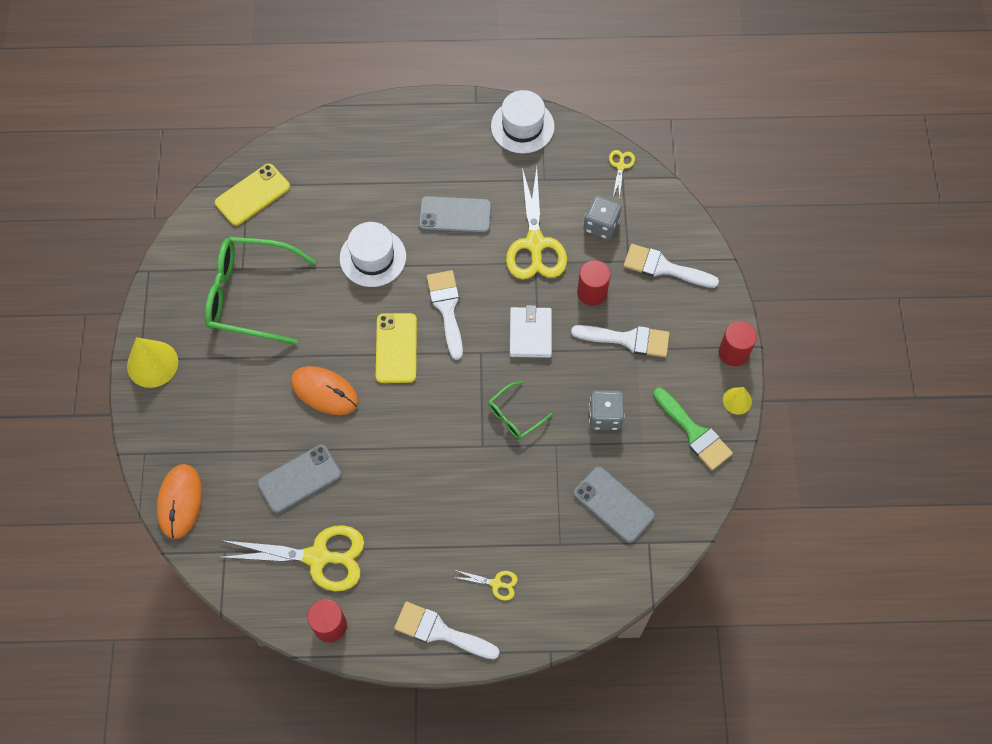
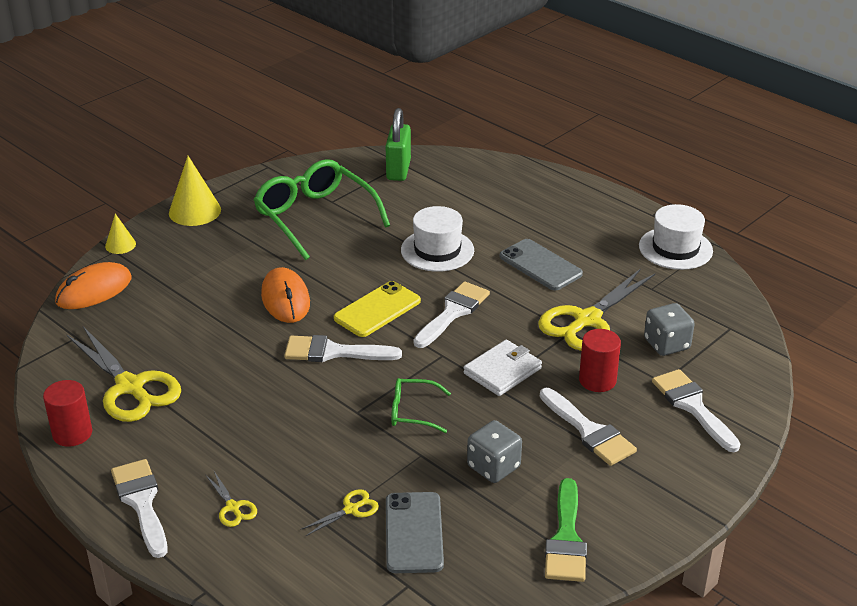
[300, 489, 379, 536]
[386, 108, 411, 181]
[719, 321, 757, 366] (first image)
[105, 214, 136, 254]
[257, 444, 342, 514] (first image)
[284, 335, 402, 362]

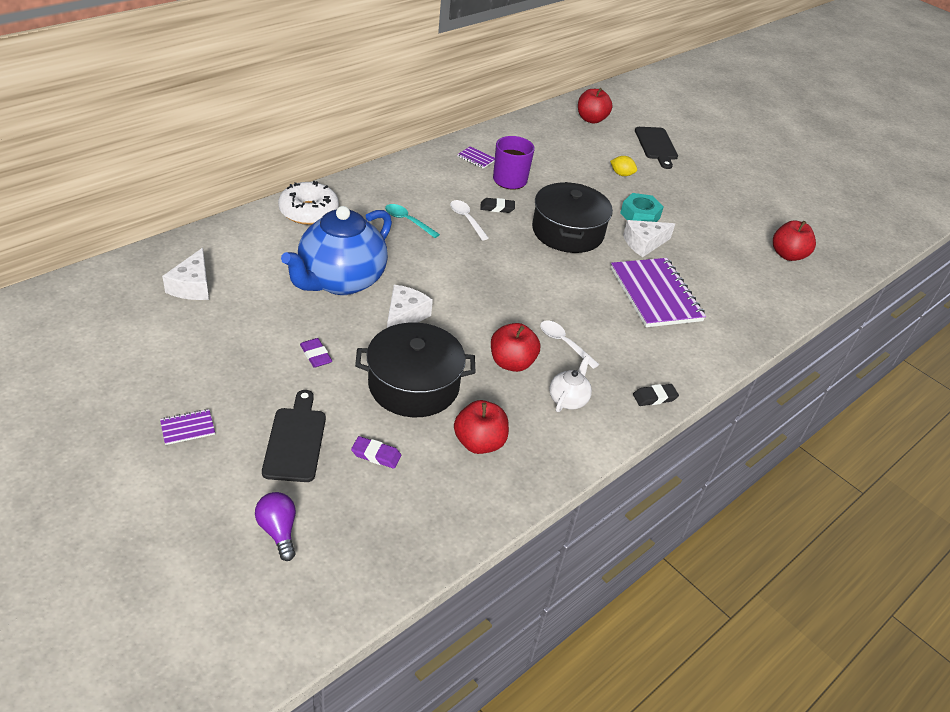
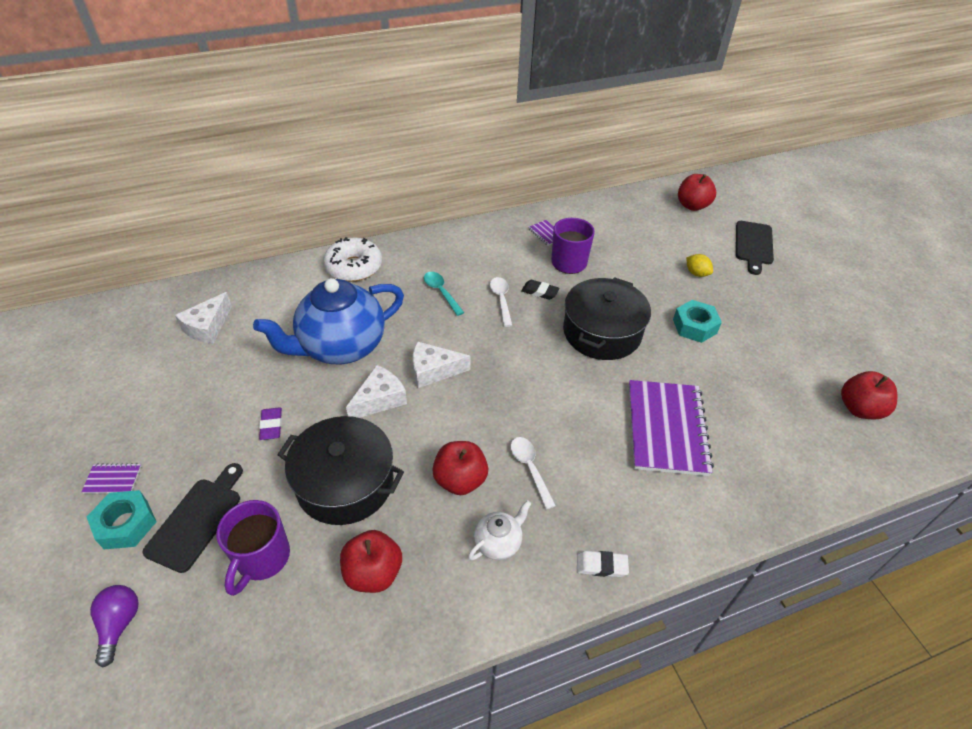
[413, 341, 470, 388]
[577, 551, 629, 577]
[216, 500, 290, 596]
[87, 490, 157, 549]

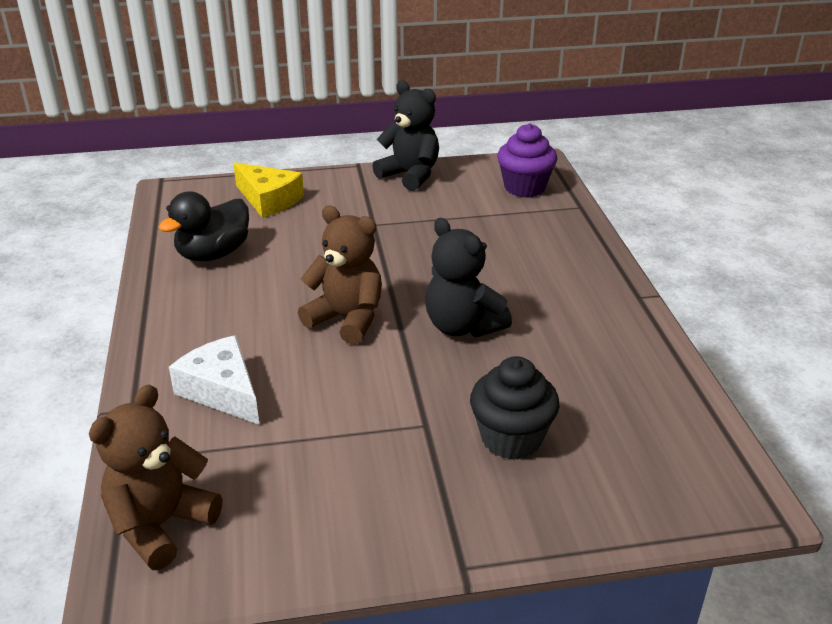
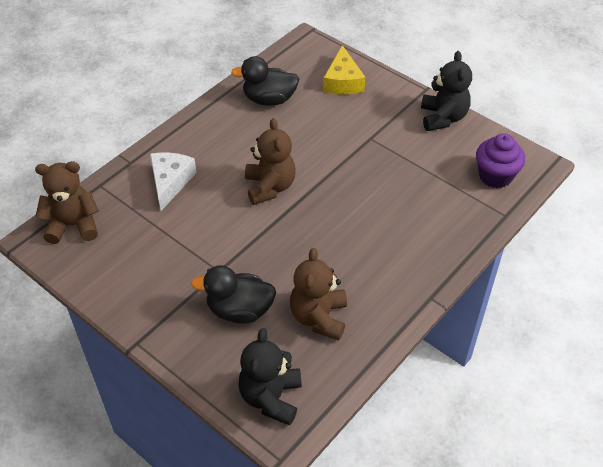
[238, 328, 302, 426]
[191, 265, 276, 324]
[290, 248, 347, 340]

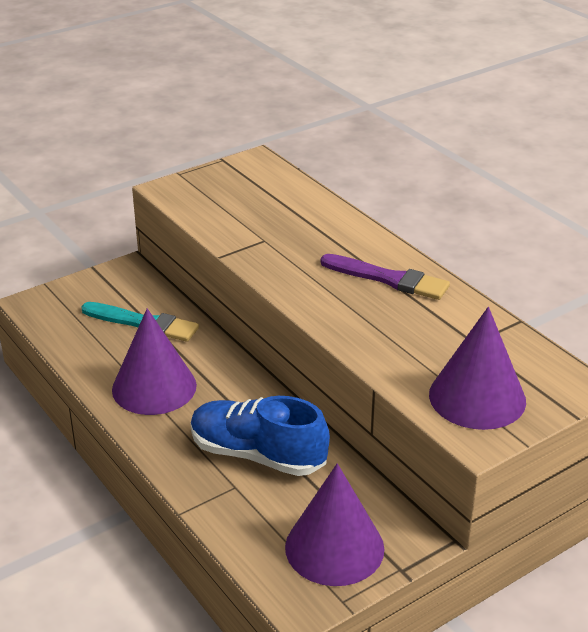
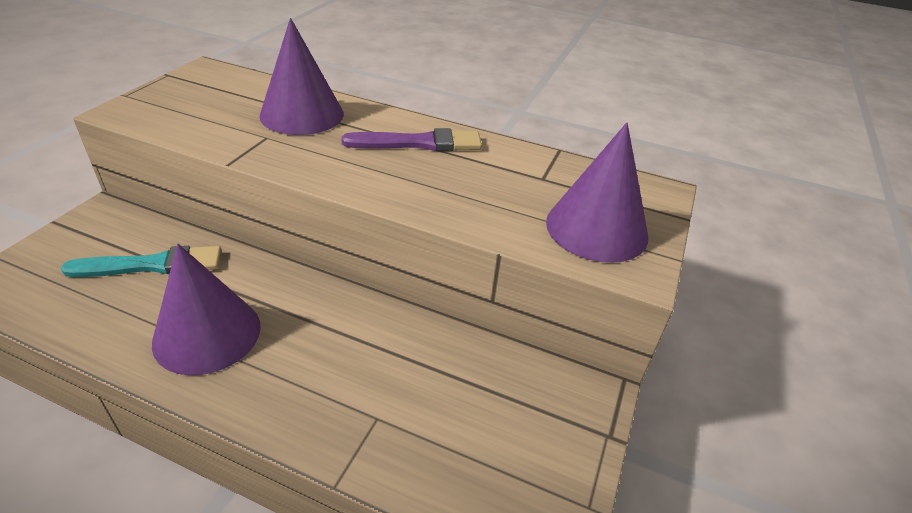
[190, 396, 330, 476] (first image)
[259, 18, 344, 135]

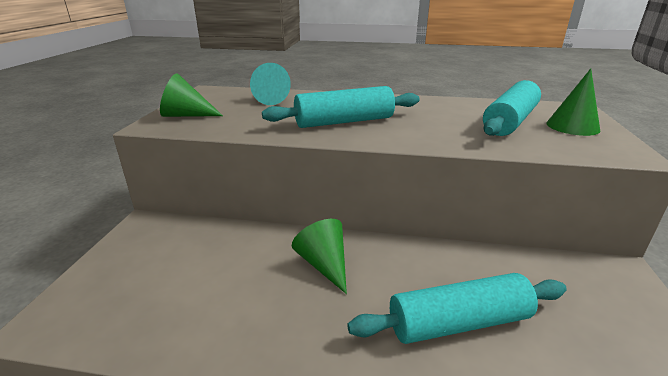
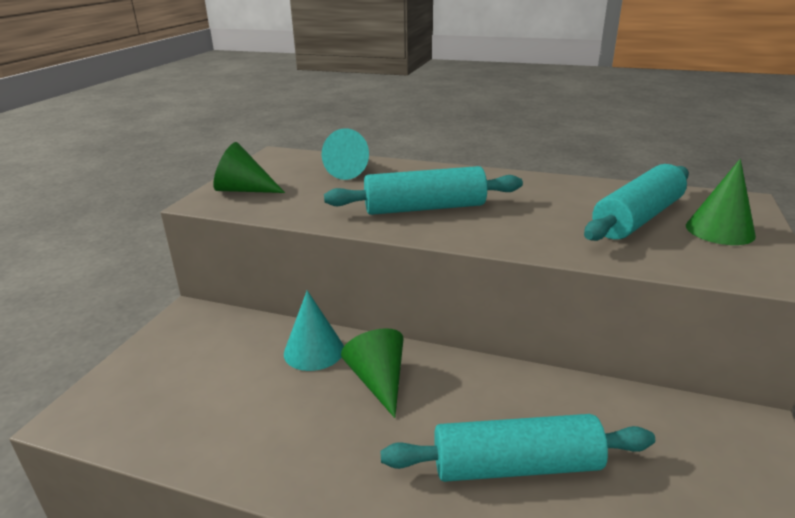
[284, 290, 344, 371]

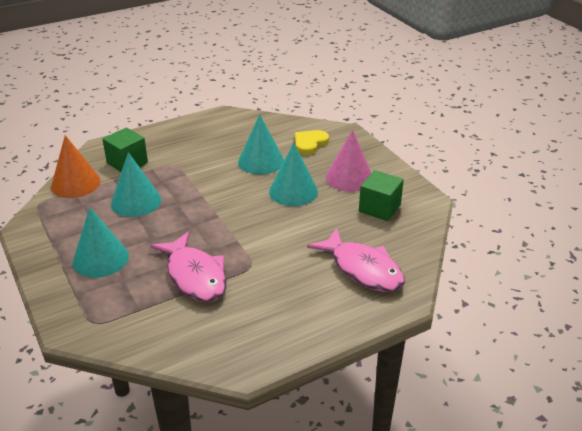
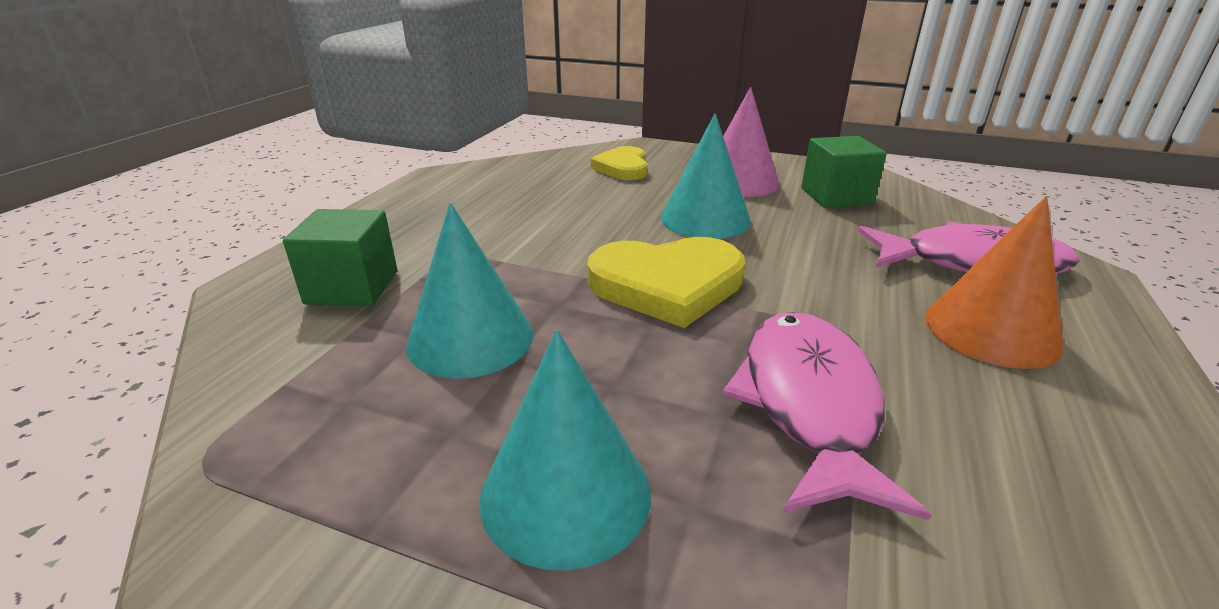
[238, 114, 284, 175] (first image)
[925, 196, 1063, 369]
[722, 312, 931, 520]
[587, 237, 745, 328]

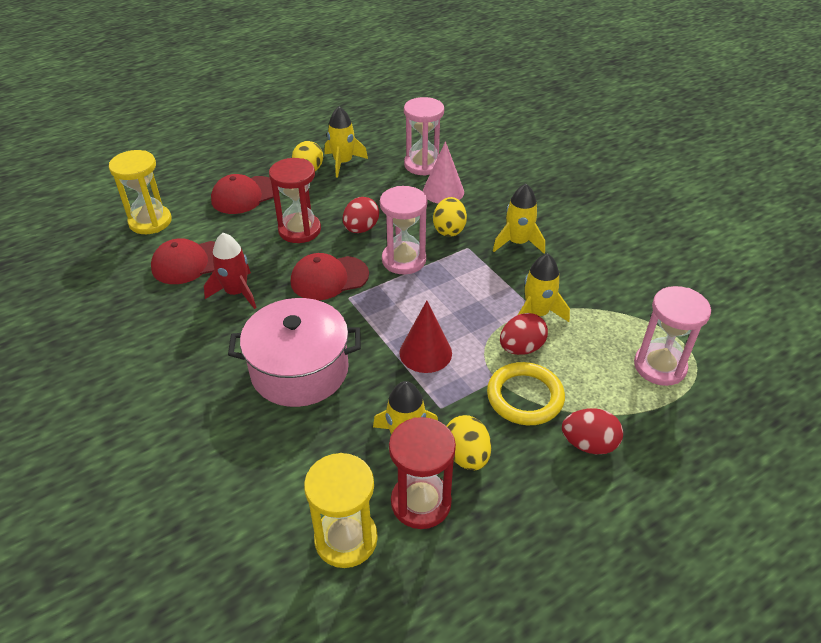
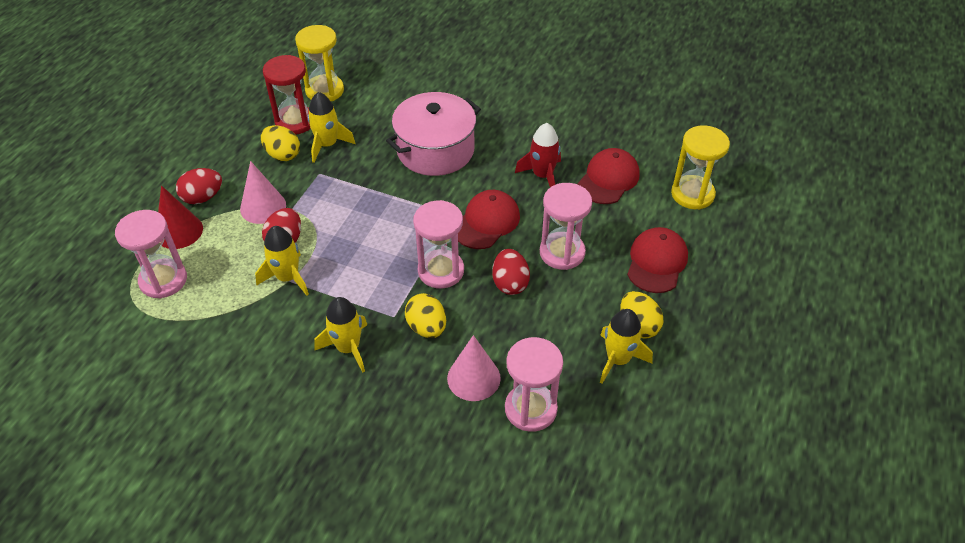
[540, 183, 592, 270]
[158, 186, 203, 249]
[240, 161, 286, 224]

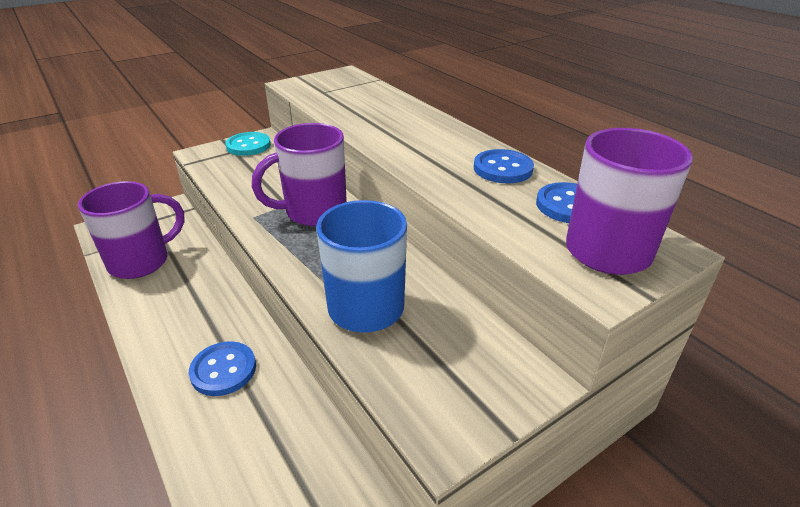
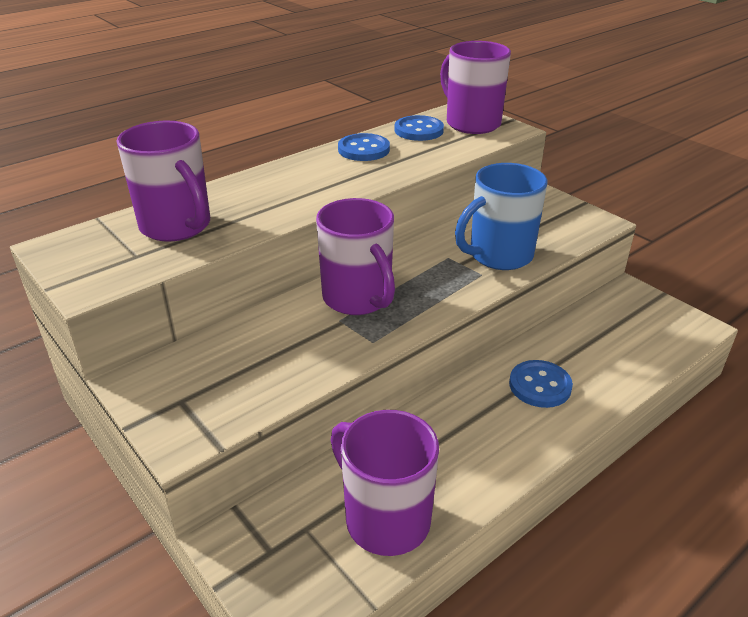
[225, 132, 271, 156] (first image)
[116, 120, 210, 242]

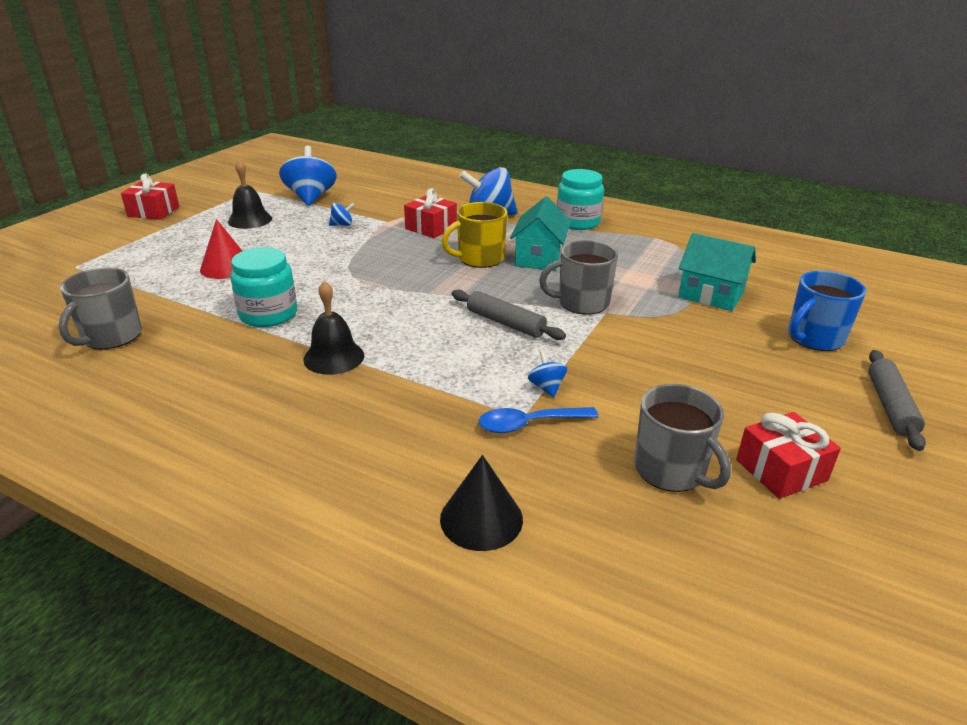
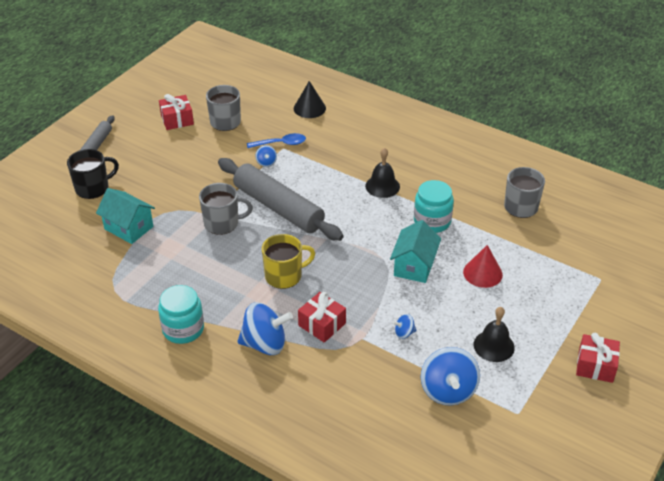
[390, 220, 441, 283]
[67, 149, 119, 199]
[218, 158, 344, 241]

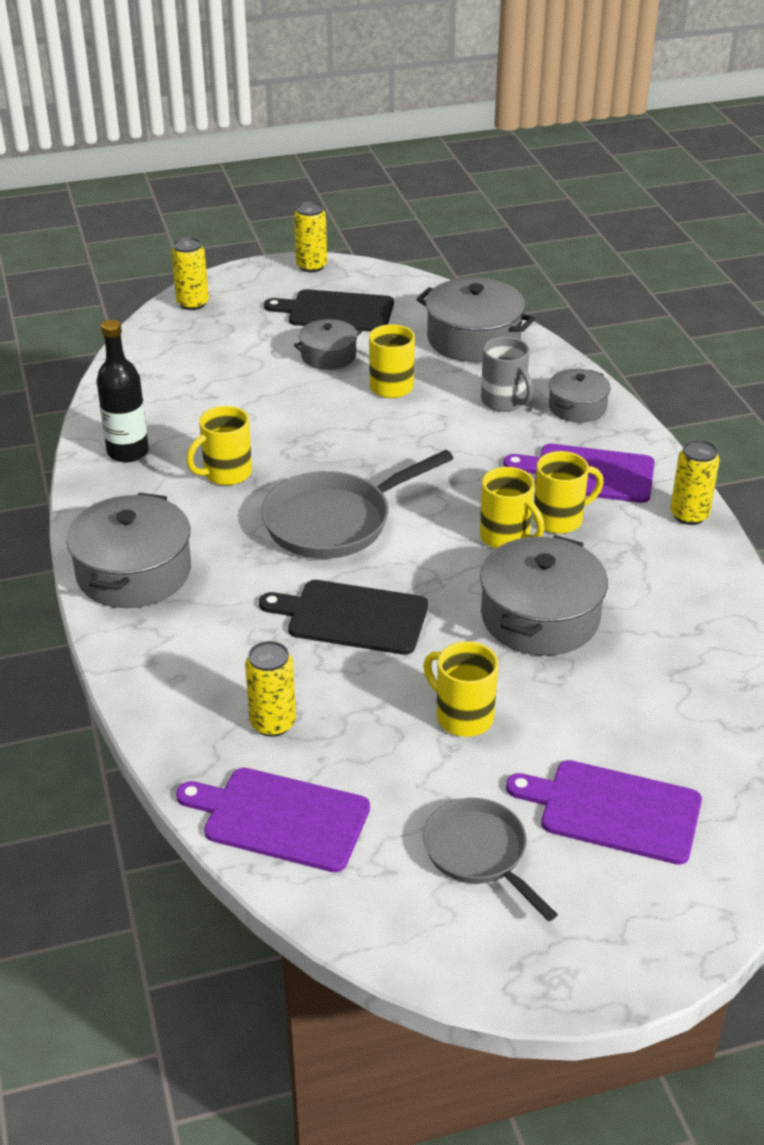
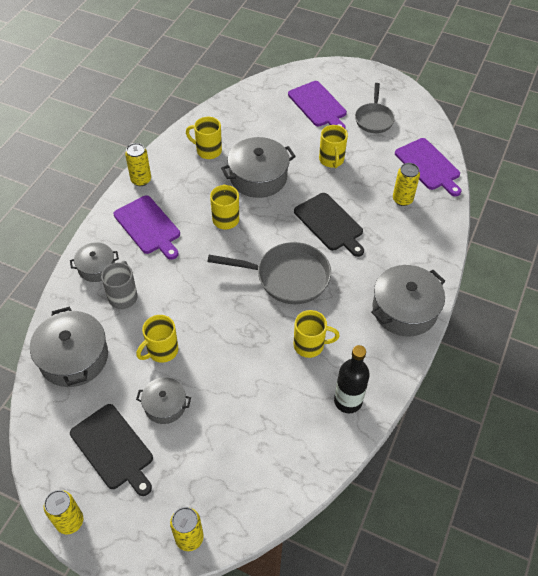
[186, 117, 222, 159]

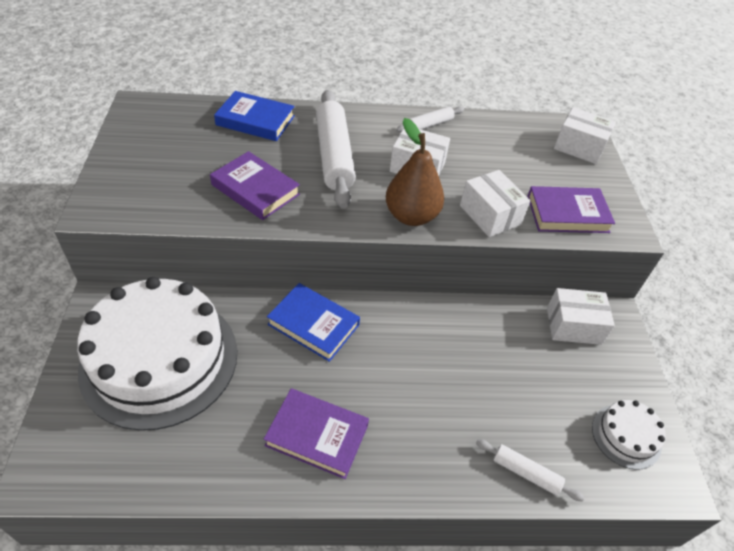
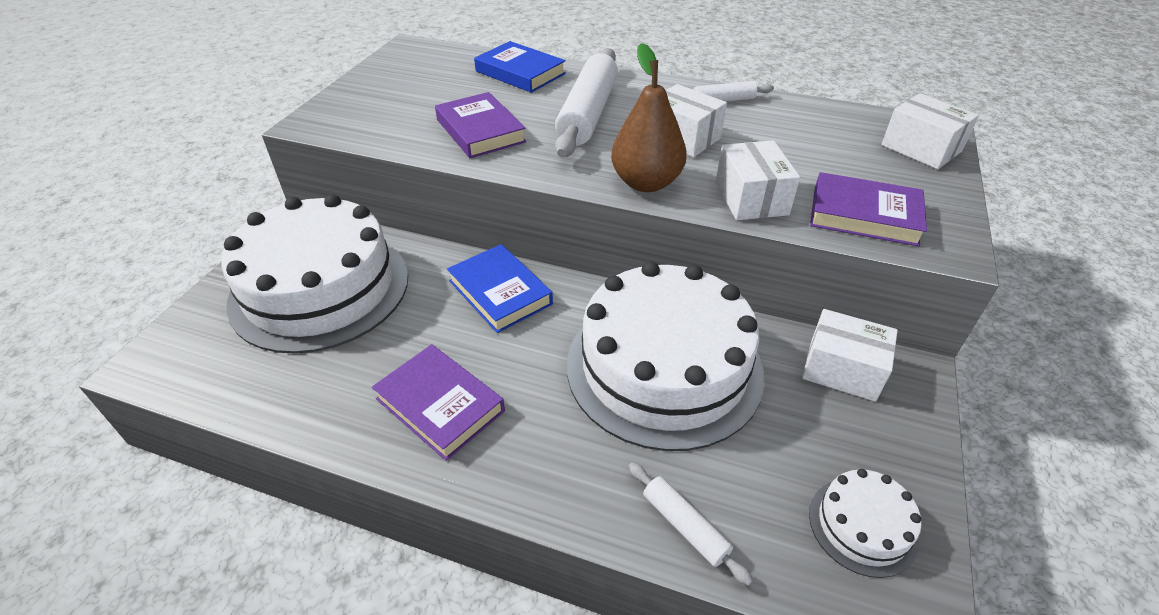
[567, 261, 764, 451]

